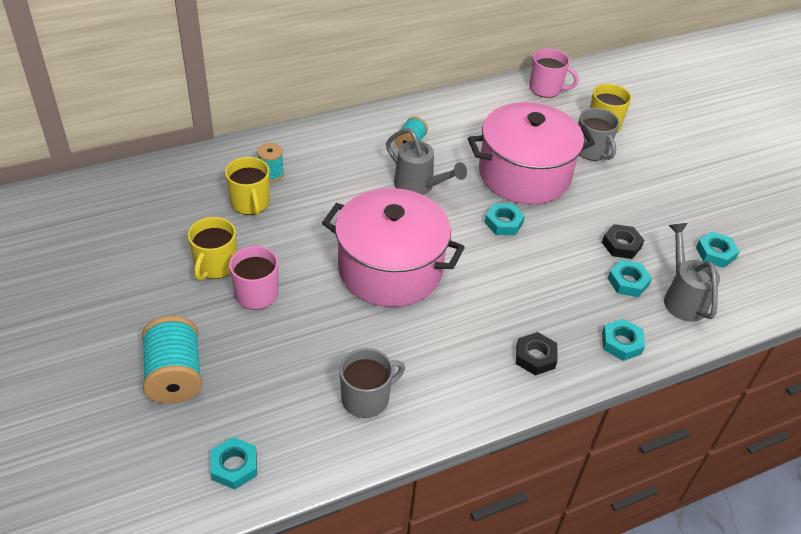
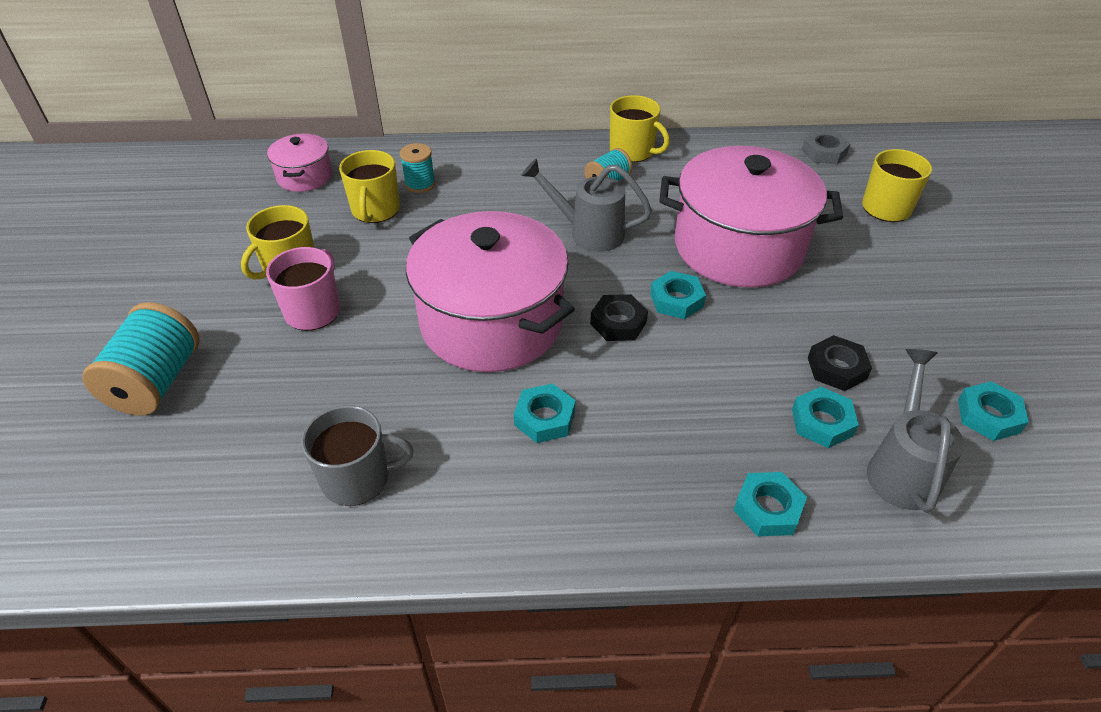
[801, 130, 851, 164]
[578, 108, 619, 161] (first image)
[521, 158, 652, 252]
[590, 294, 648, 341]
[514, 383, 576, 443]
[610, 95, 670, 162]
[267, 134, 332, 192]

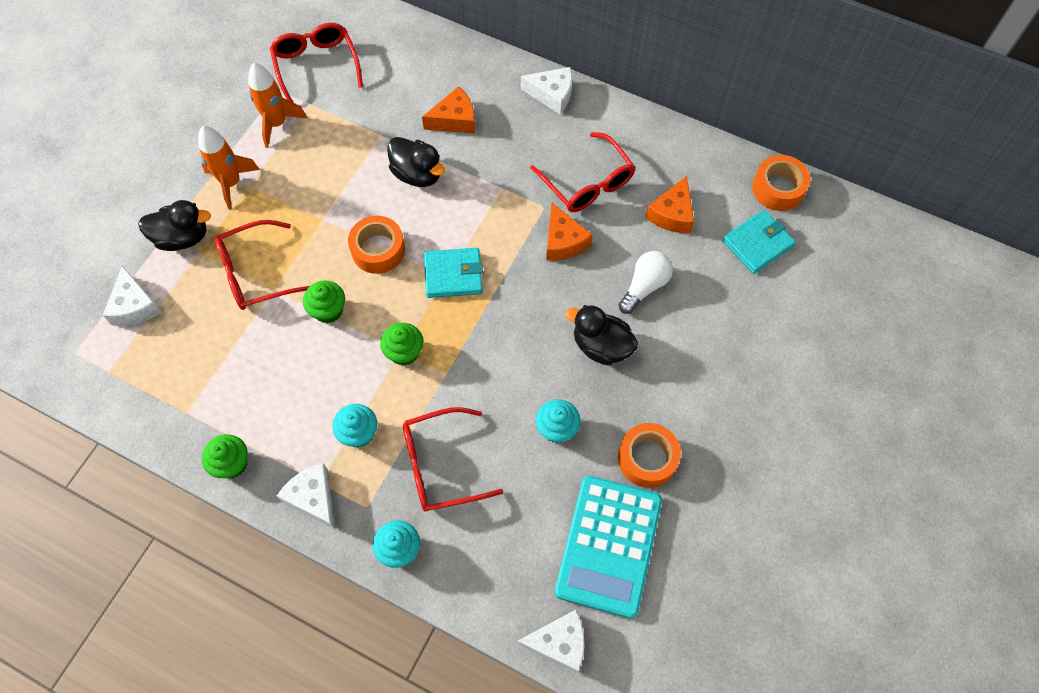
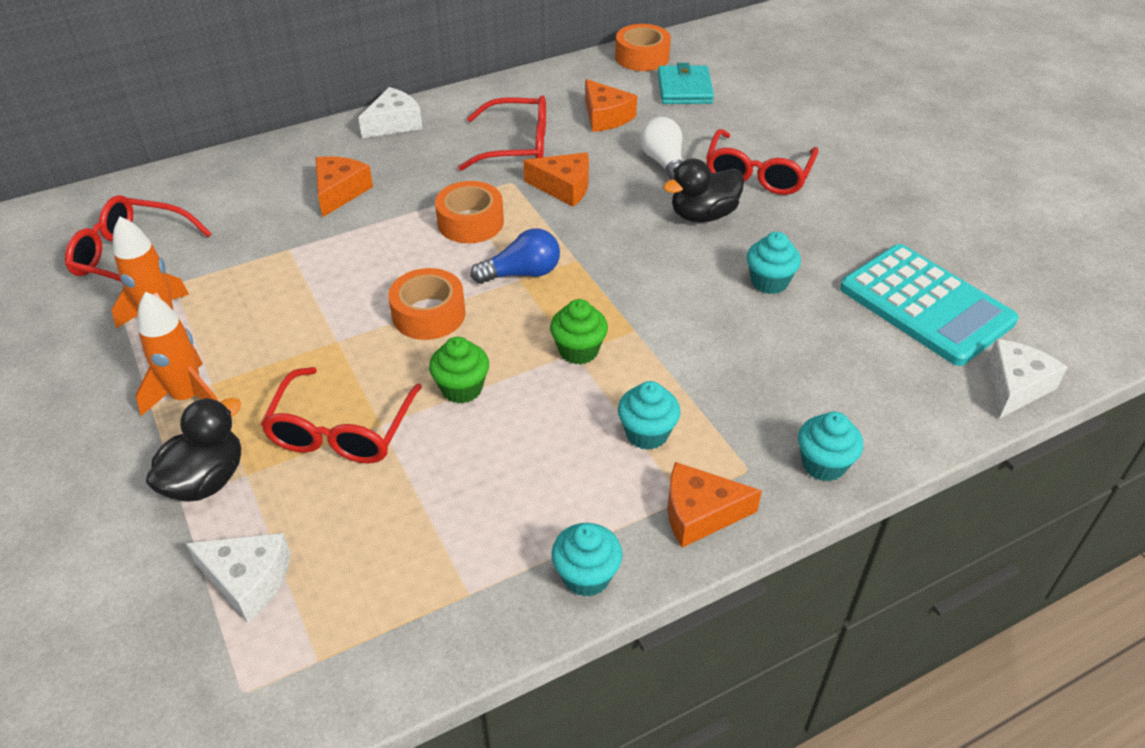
[387, 137, 445, 187] (first image)
[470, 228, 560, 284]
[706, 129, 819, 195]
[435, 181, 504, 243]
[551, 523, 623, 597]
[668, 462, 762, 548]

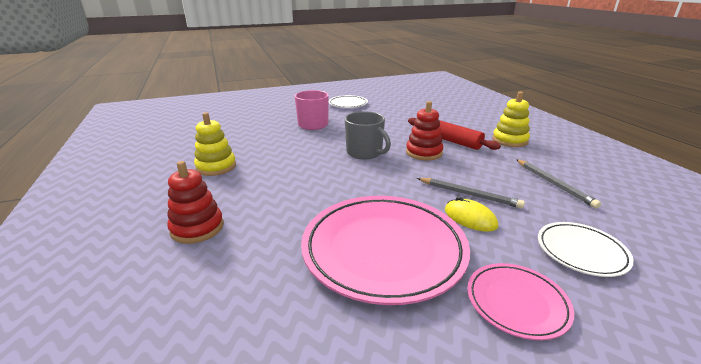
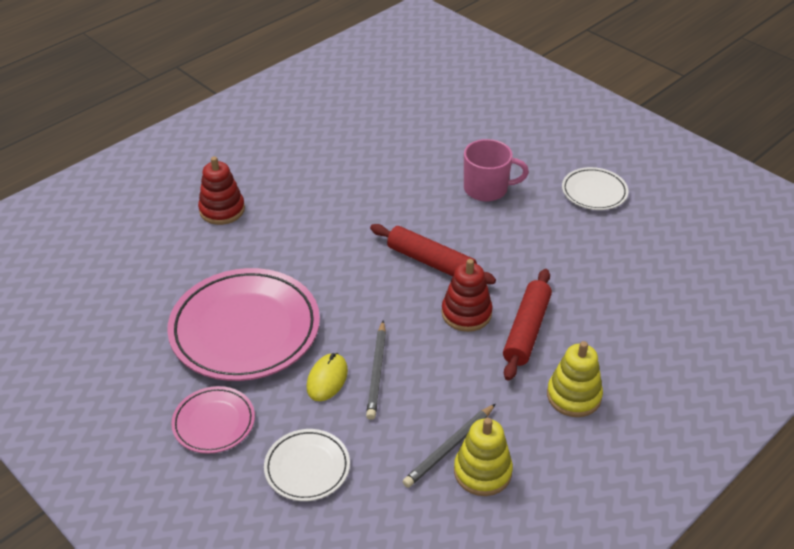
[454, 418, 513, 496]
[370, 224, 496, 284]

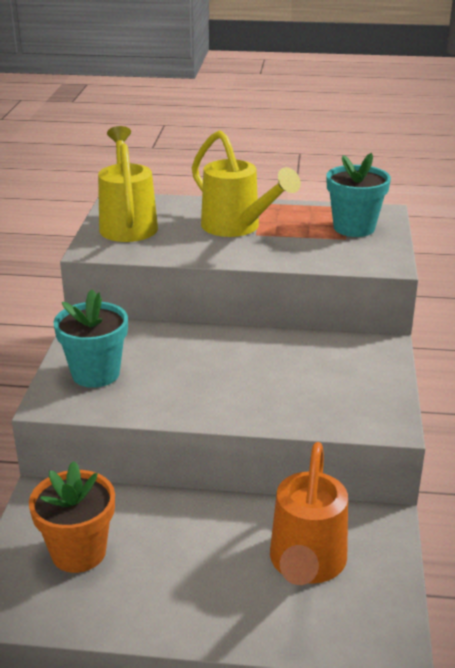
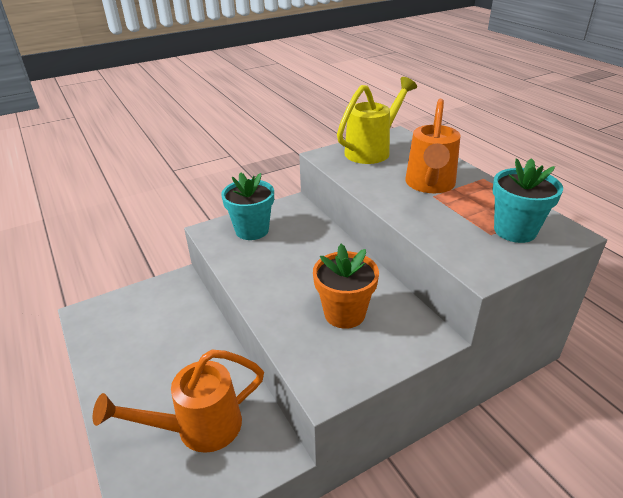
[405, 99, 461, 193]
[313, 244, 379, 329]

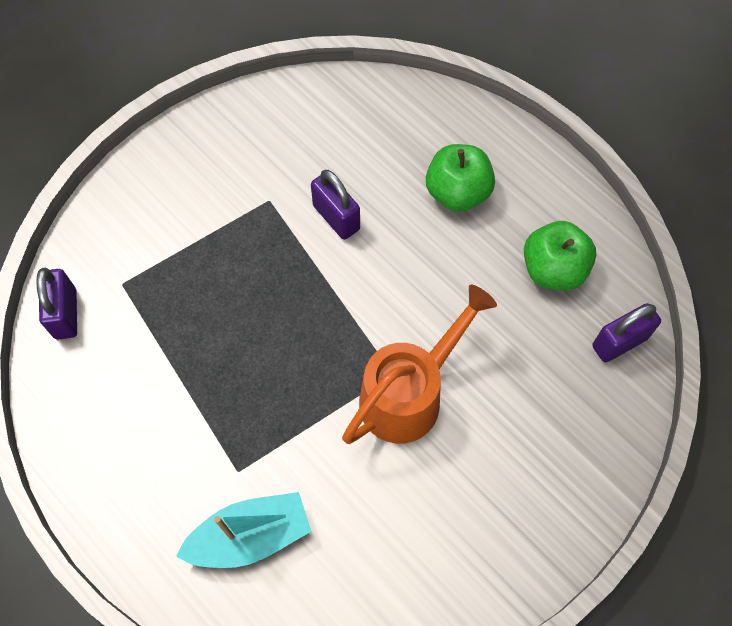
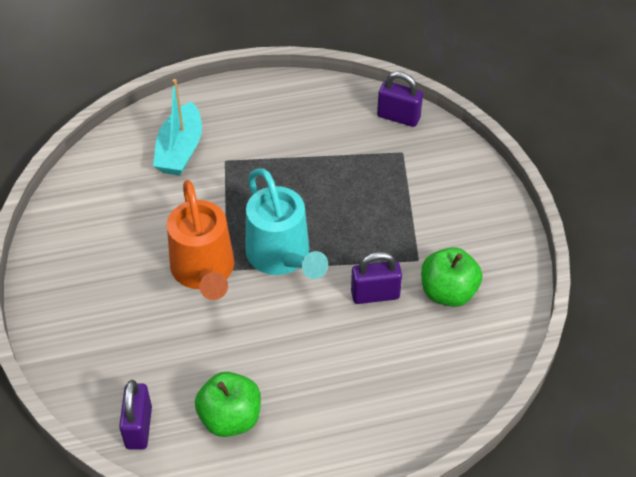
[421, 247, 482, 307]
[245, 169, 328, 279]

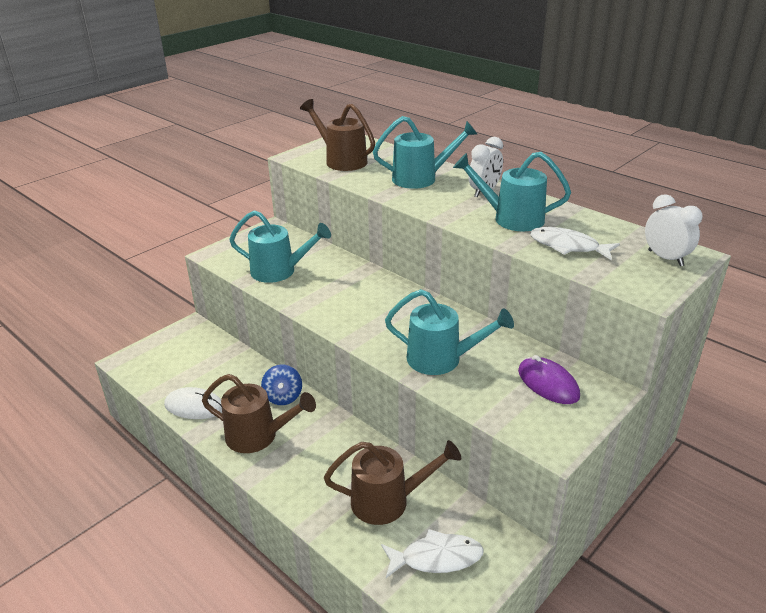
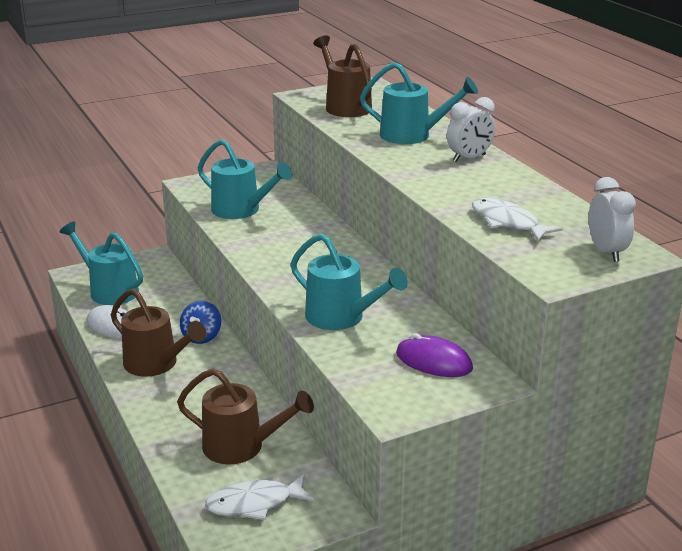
[60, 221, 143, 305]
[396, 333, 473, 377]
[205, 474, 315, 520]

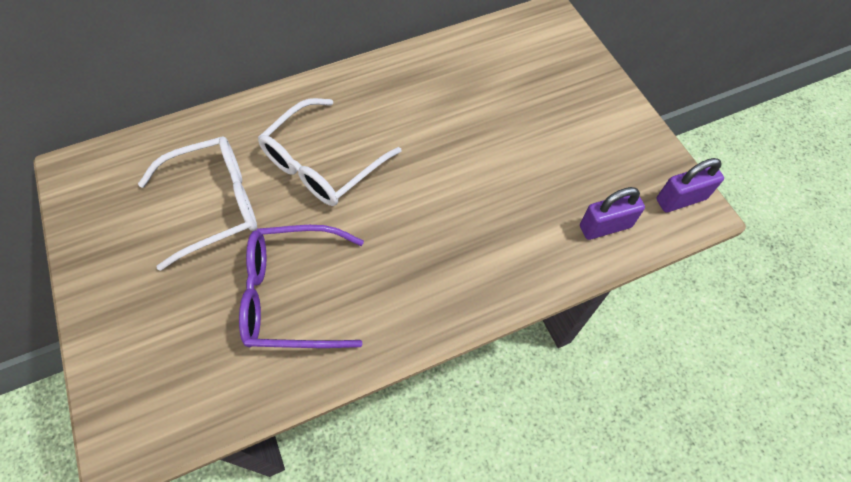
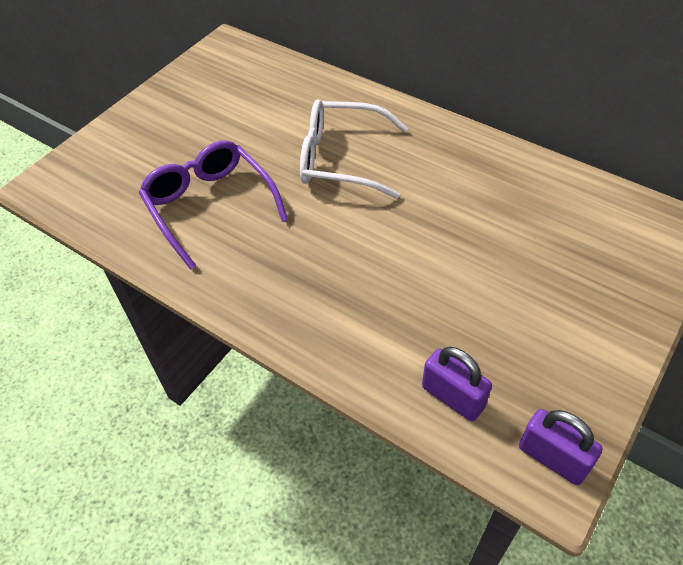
[138, 137, 257, 271] (first image)

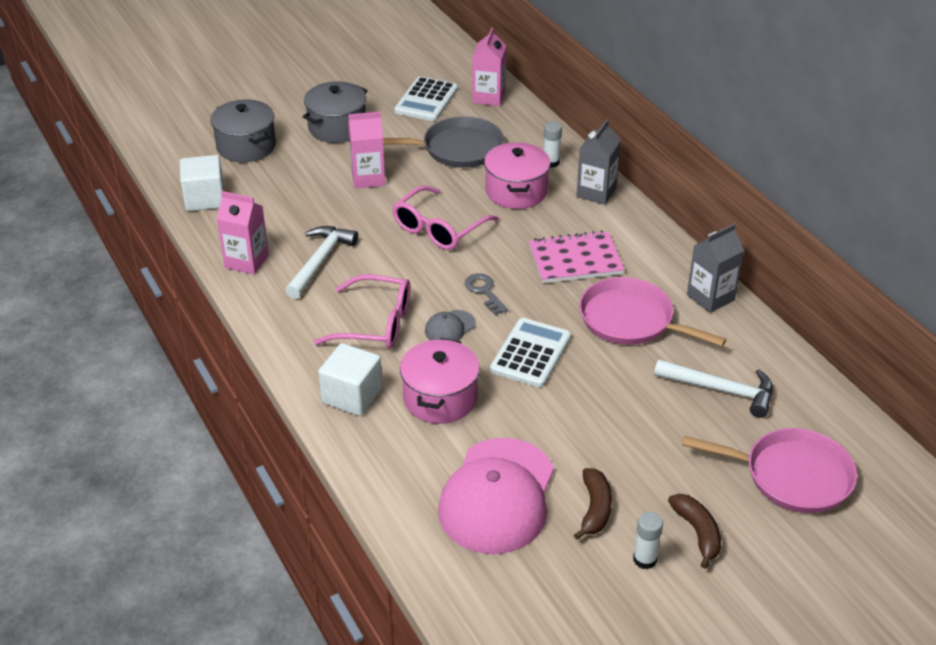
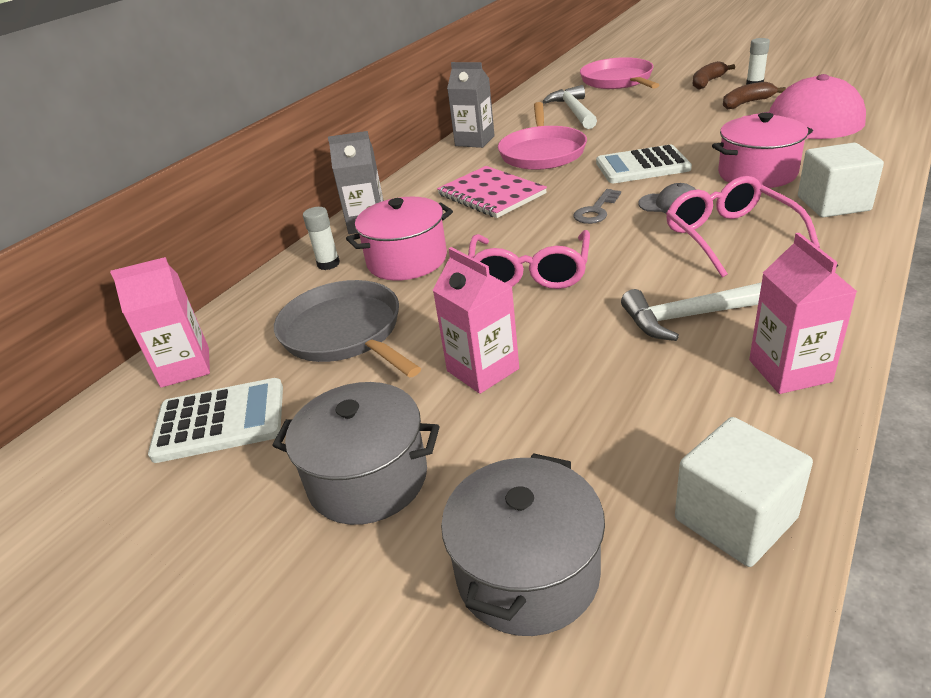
[468, 230, 590, 289]

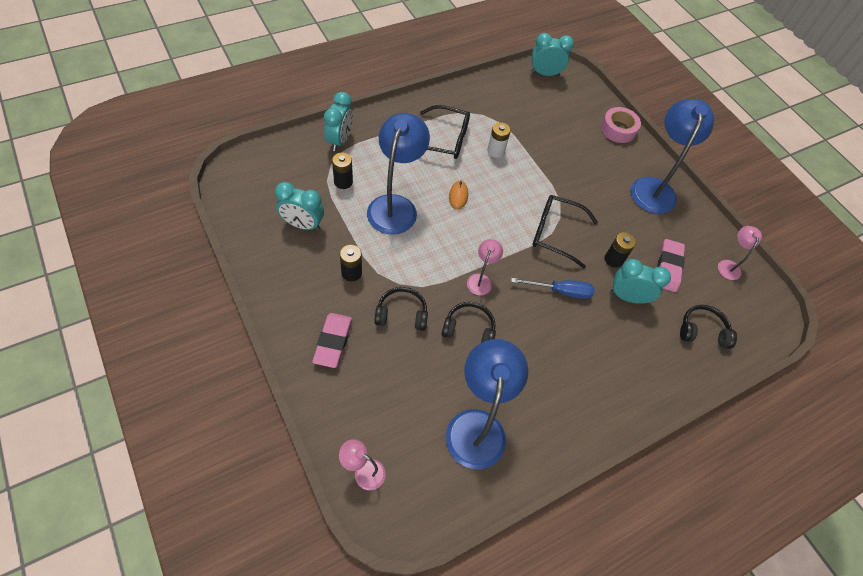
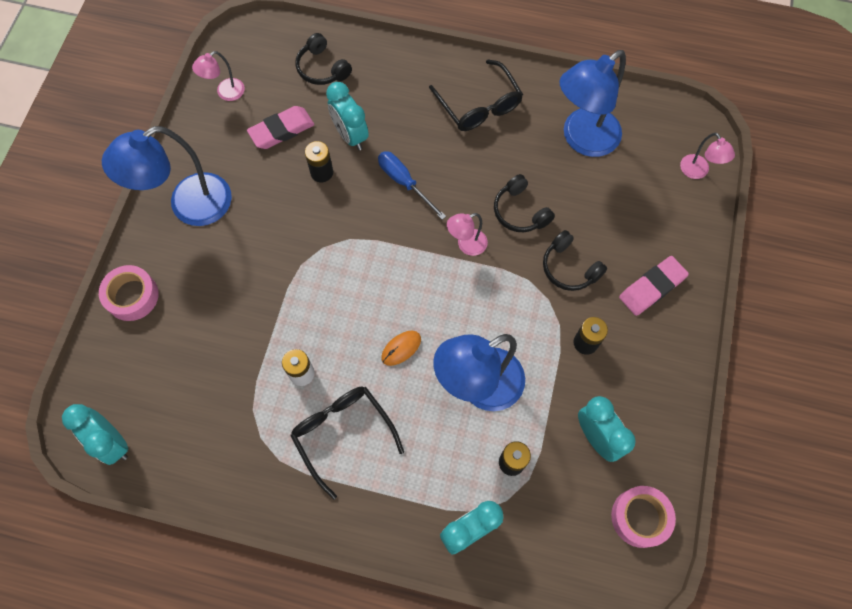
[429, 60, 523, 131]
[611, 486, 676, 548]

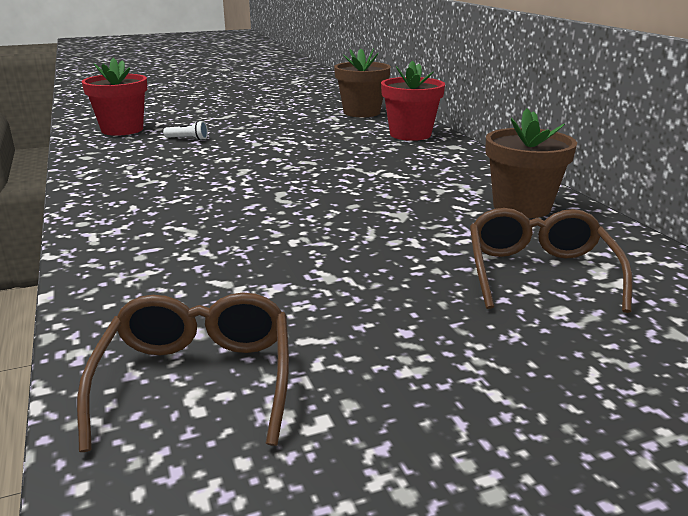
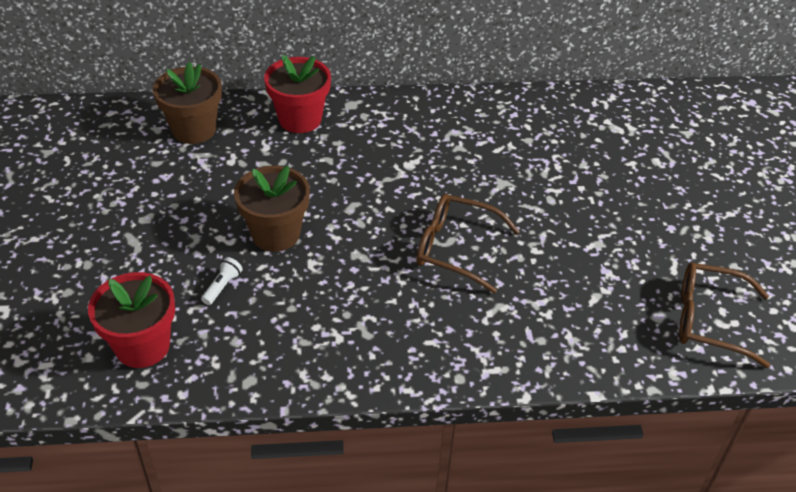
[234, 166, 310, 252]
[416, 194, 520, 293]

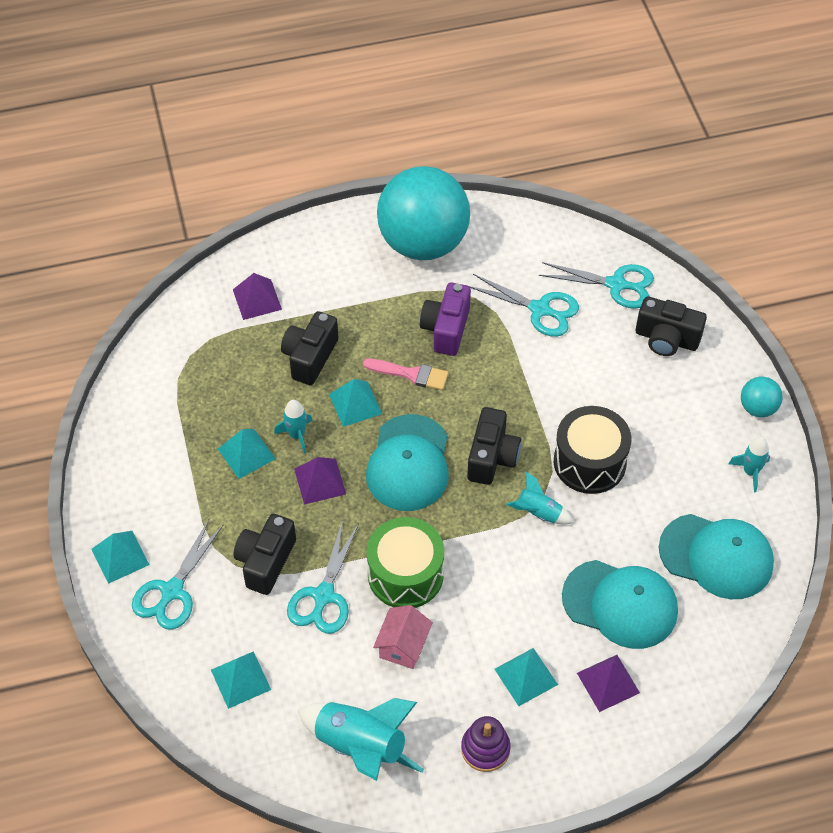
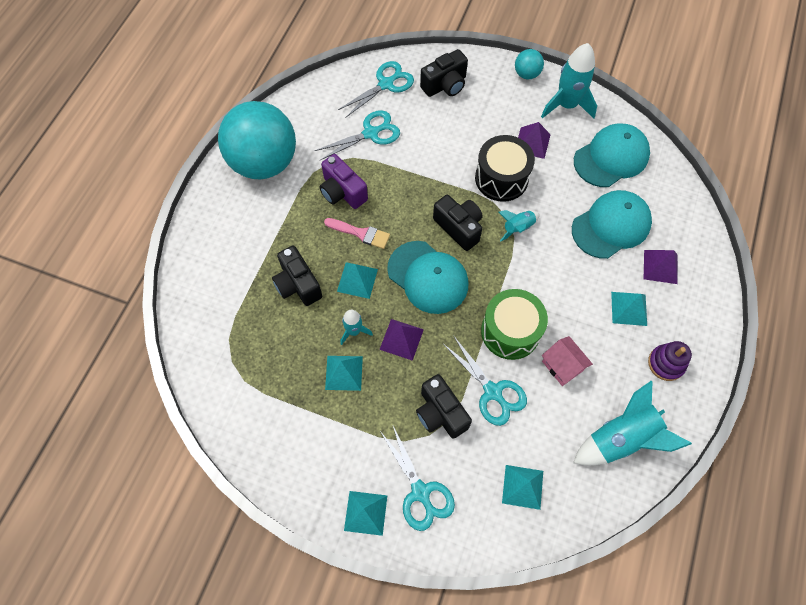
[518, 122, 551, 159]
[324, 218, 390, 249]
[541, 43, 597, 119]

